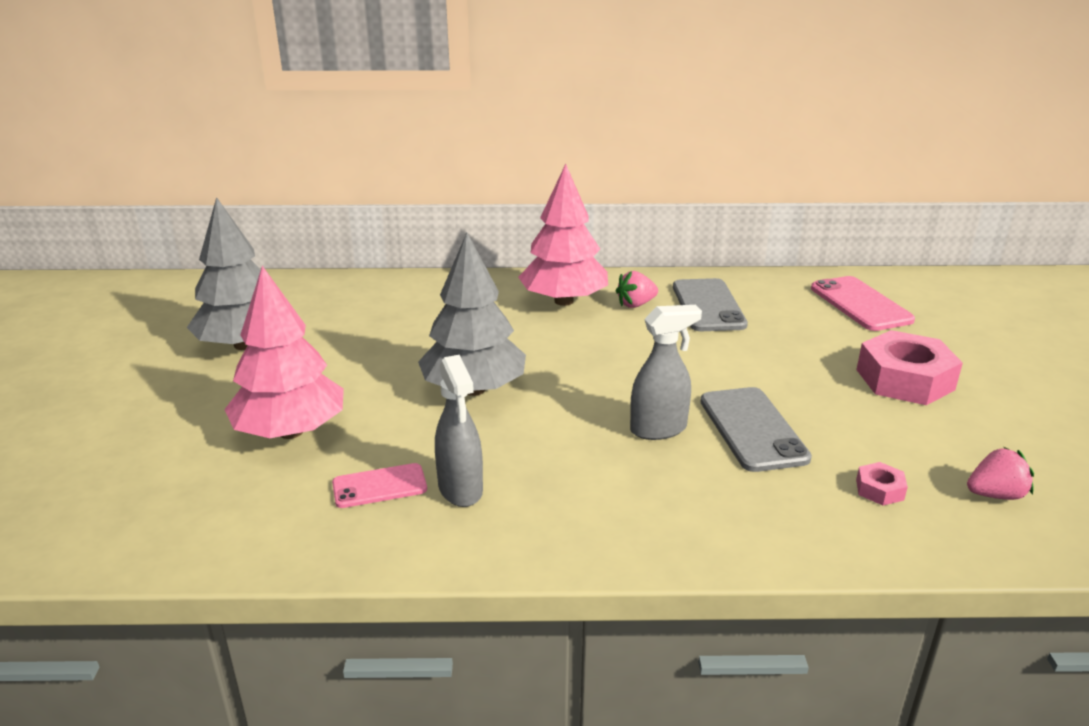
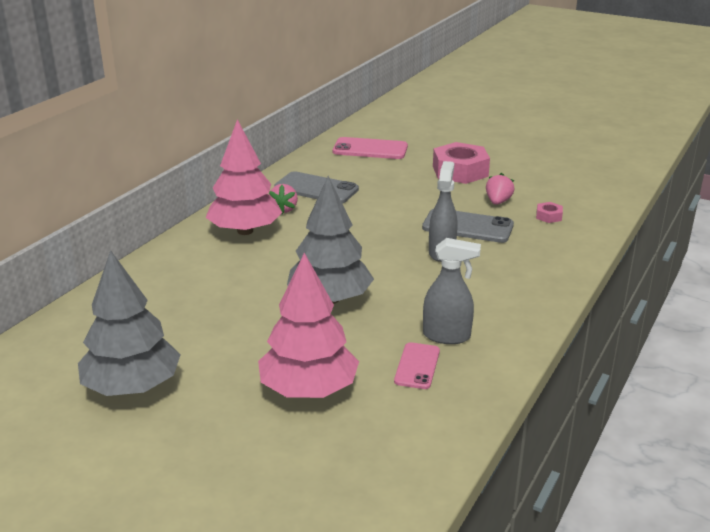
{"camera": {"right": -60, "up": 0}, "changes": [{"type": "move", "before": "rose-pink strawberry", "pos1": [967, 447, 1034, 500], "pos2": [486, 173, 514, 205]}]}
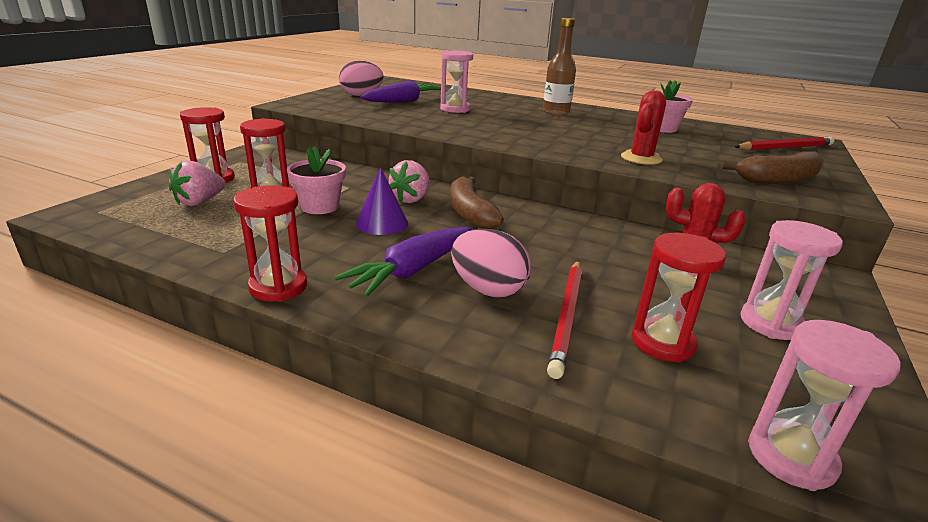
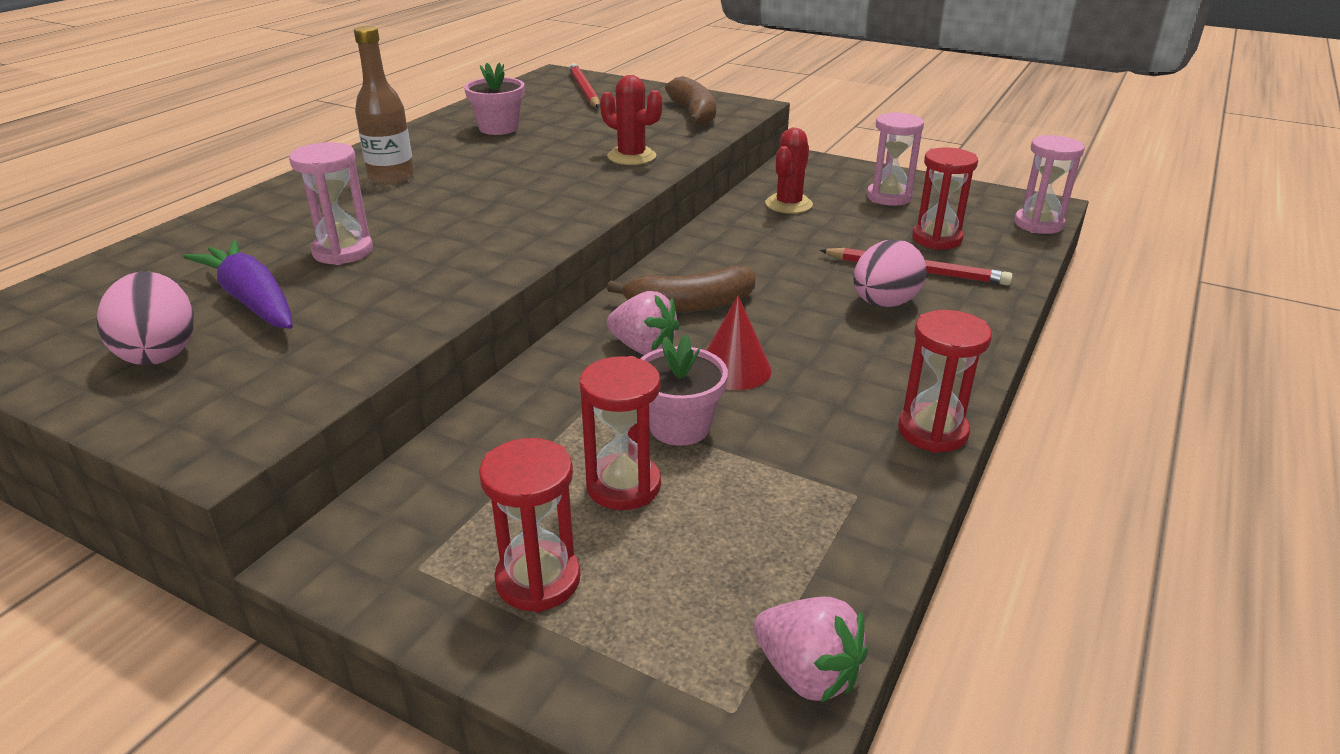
{"camera": {"right": -85, "up": 5}, "changes": [{"type": "move", "before": "rose-pink strawberry", "pos1": [169, 160, 225, 206], "pos2": [753, 596, 868, 703]}, {"type": "delete", "before": "violet root vegetable", "pos1": [334, 227, 473, 297]}, {"type": "recolor", "before": "violet cone", "after": "crimson cone", "pos1": [356, 167, 408, 235], "pos2": [706, 296, 772, 390]}]}
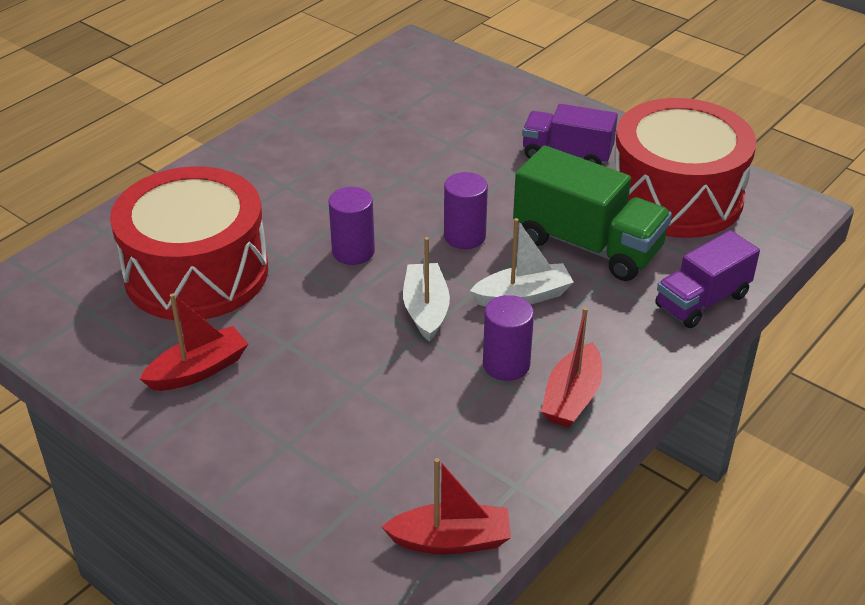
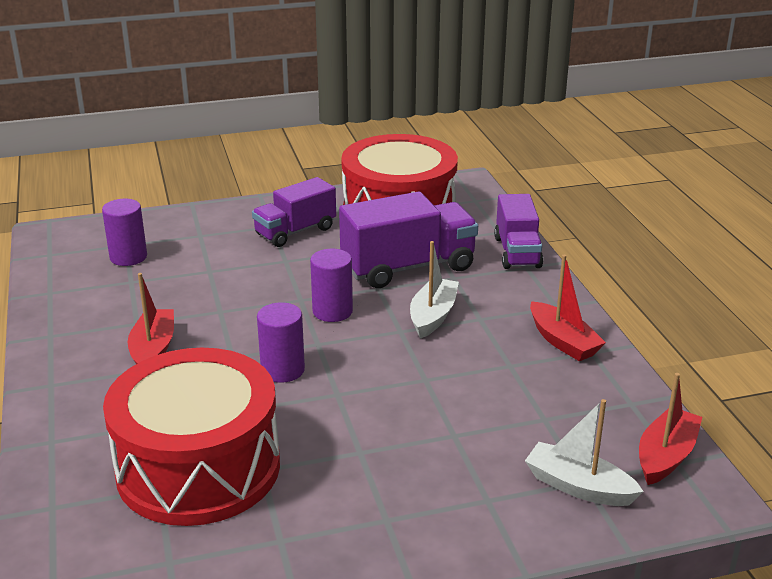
{"camera": {"right": -55, "up": -10}, "changes": [{"type": "move", "before": "crimson toy boat", "pos1": [140, 293, 248, 391], "pos2": [128, 273, 174, 364]}, {"type": "move", "before": "white toy boat", "pos1": [403, 237, 450, 342], "pos2": [525, 399, 644, 506]}, {"type": "move", "before": "violet cylinder", "pos1": [483, 295, 534, 381], "pos2": [102, 199, 147, 266]}, {"type": "recolor", "before": "emerald lorry", "after": "violet lorry", "pos1": [513, 146, 672, 281], "pos2": [339, 191, 478, 288]}]}
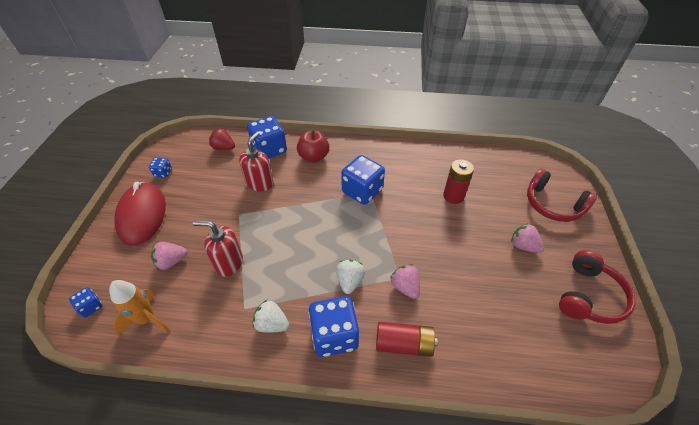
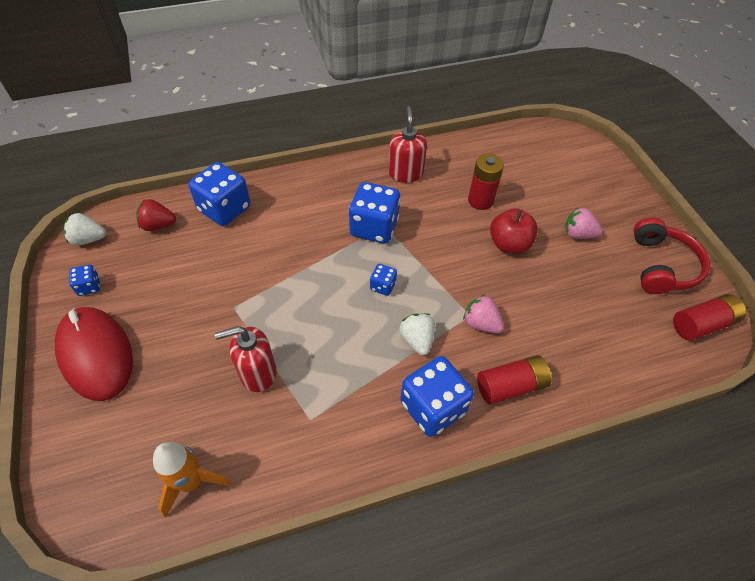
{"camera": {"right": -25, "up": 5}, "changes": [{"type": "move", "before": "royal blue dice", "pos1": [69, 287, 102, 318], "pos2": [370, 264, 397, 296]}, {"type": "delete", "before": "rose-pink strawberry", "pos1": [151, 242, 187, 270]}, {"type": "move", "before": "crimson soap pump", "pos1": [239, 131, 273, 192], "pos2": [388, 106, 427, 183]}, {"type": "move", "before": "white strawberry", "pos1": [253, 300, 289, 333], "pos2": [63, 213, 106, 246]}, {"type": "move", "before": "crimson apple fruit", "pos1": [297, 130, 329, 163], "pos2": [490, 208, 538, 254]}, {"type": "delete", "before": "crimson over-ear headphones", "pos1": [527, 169, 597, 222]}, {"type": "insert", "after": "crimson power cell", "pos2": [673, 294, 746, 341]}]}
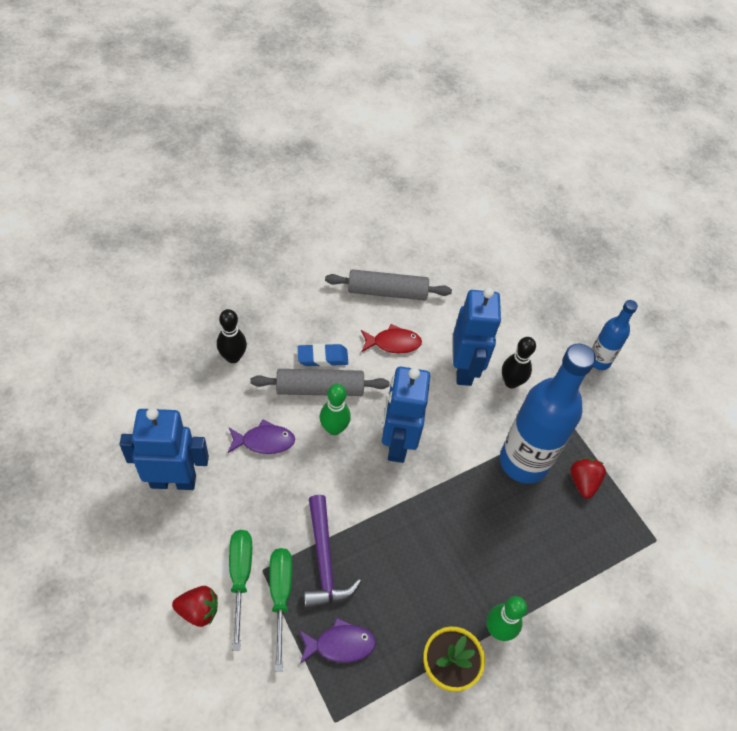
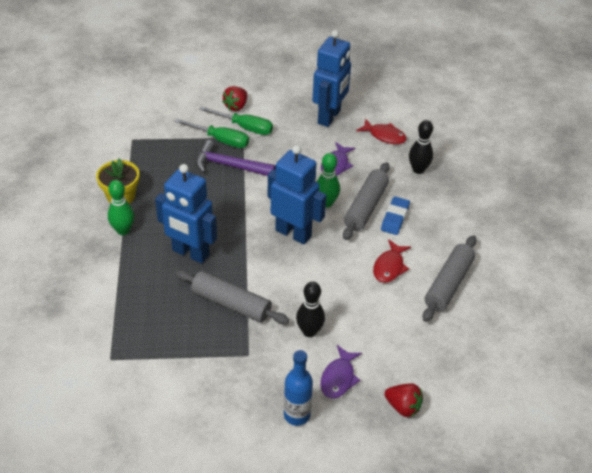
{"camera": {"right": 120, "up": -10}, "changes": [{"type": "move", "before": "violet fish", "pos1": [299, 617, 376, 664], "pos2": [321, 345, 362, 399]}, {"type": "move", "before": "royal blue robot figure", "pos1": [453, 288, 501, 386], "pos2": [155, 164, 217, 264]}, {"type": "replace", "before": "royal blue bottle", "after": "gray pastry roller", "pos1": [500, 344, 596, 484], "pos2": [175, 270, 289, 324]}, {"type": "move", "before": "crimson strawberry", "pos1": [570, 458, 606, 499], "pos2": [384, 383, 423, 417]}, {"type": "insert", "after": "crimson fish", "pos2": [356, 119, 407, 144]}]}
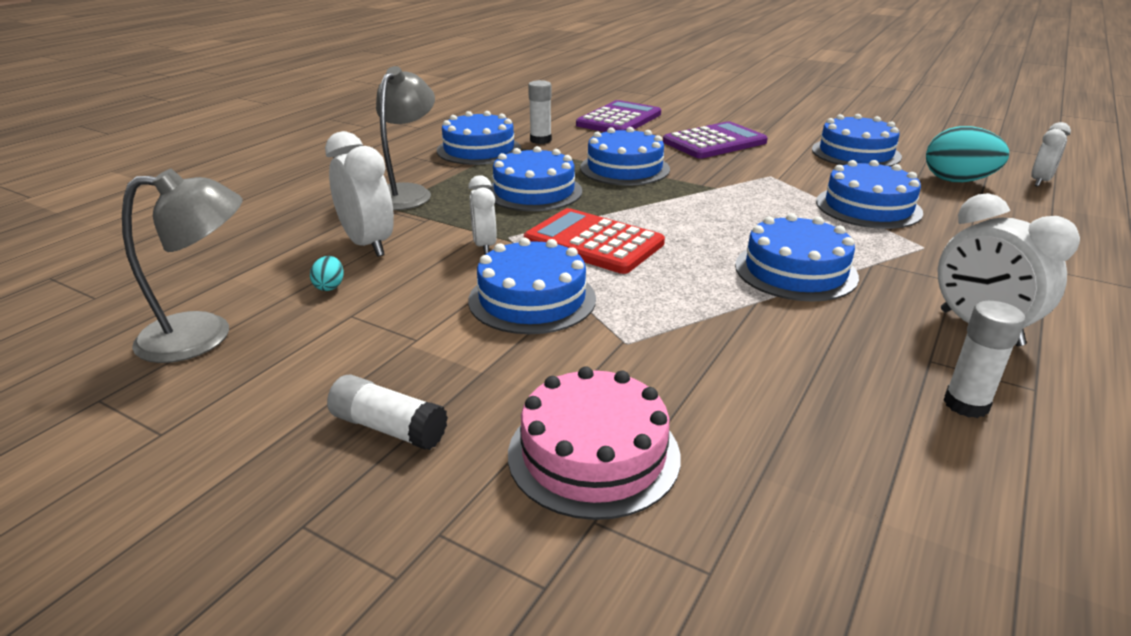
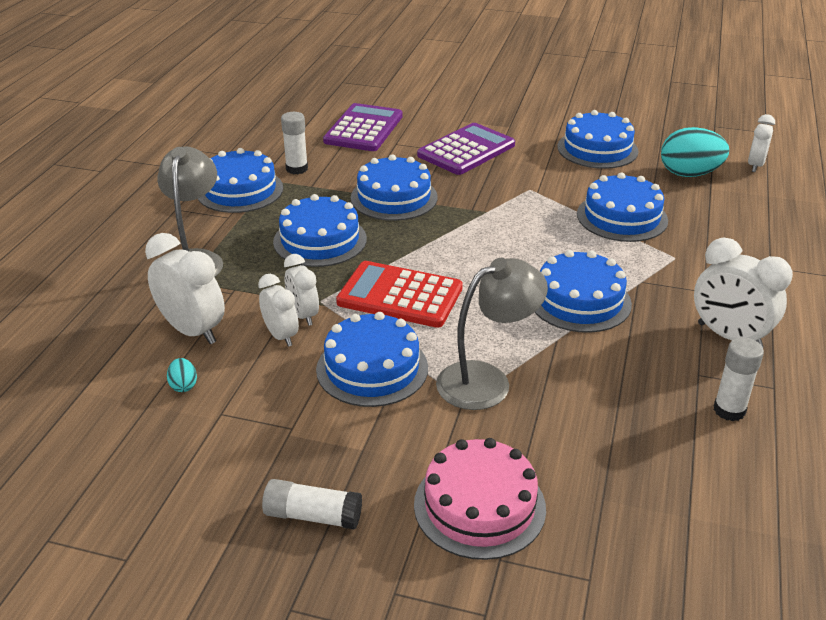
{"camera": {"right": -15, "up": 5}, "changes": [{"type": "move", "before": "gray reading lamp", "pos1": [122, 169, 243, 363], "pos2": [436, 258, 548, 410]}, {"type": "insert", "after": "white alarm clock", "pos2": [258, 274, 299, 347]}]}
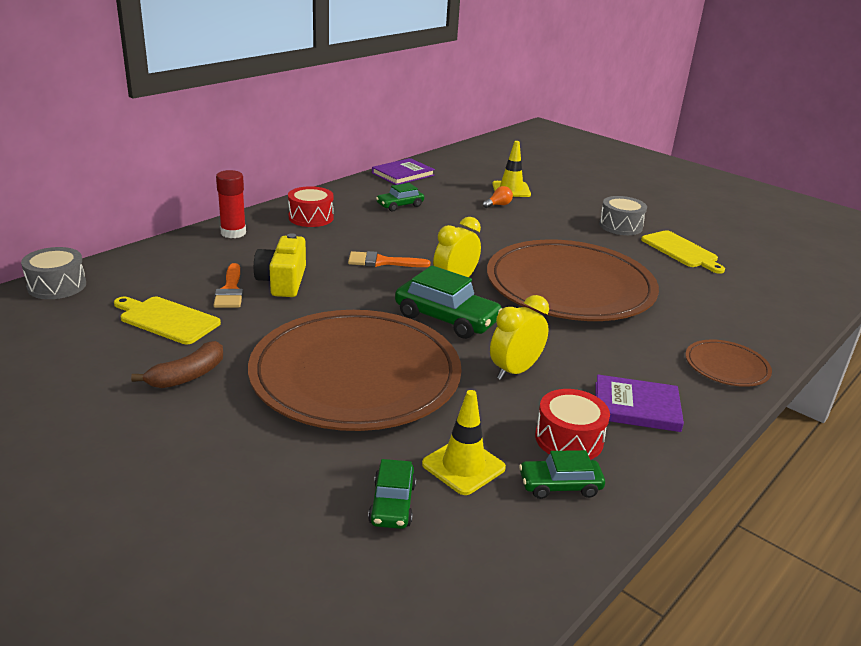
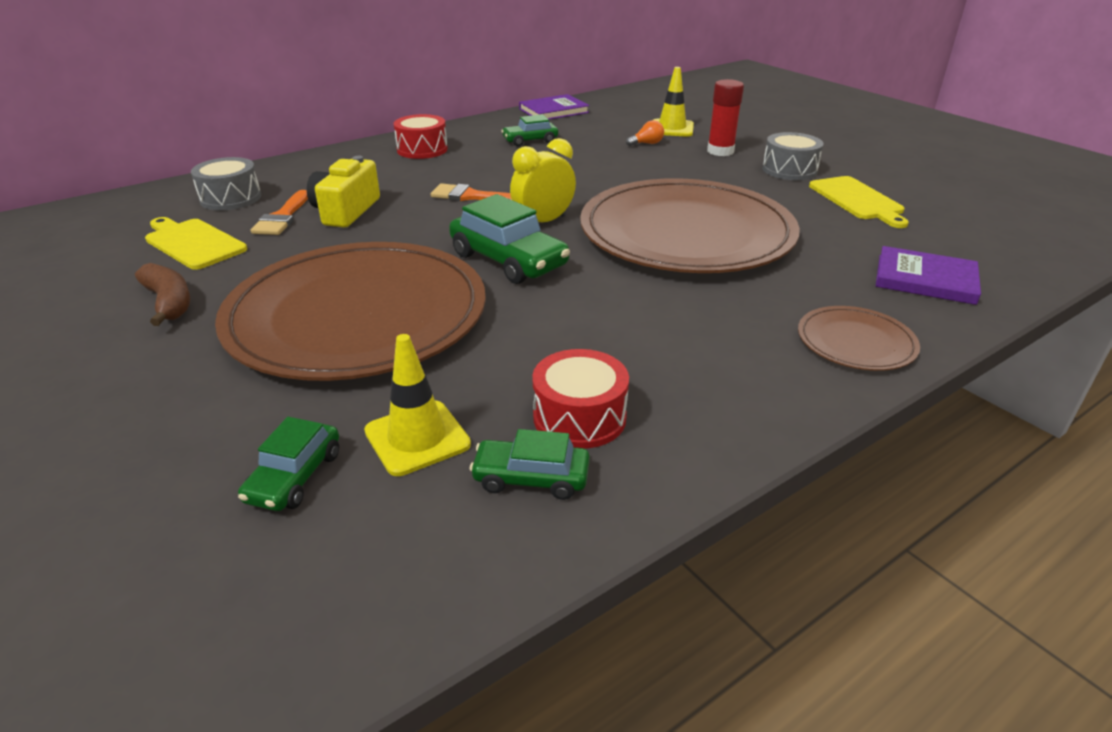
{"camera": {"right": 15, "up": 5}, "changes": [{"type": "move", "before": "gray snare drum", "pos1": [21, 247, 86, 299], "pos2": [191, 157, 261, 210]}, {"type": "rotate", "before": "brown toy banana", "pos1": [131, 341, 223, 388], "pos2": [135, 263, 190, 326], "turn": -90}, {"type": "move", "before": "crimson glue stick", "pos1": [216, 170, 246, 238], "pos2": [707, 79, 744, 156]}, {"type": "delete", "before": "golden alarm clock", "pos1": [490, 295, 549, 380]}, {"type": "move", "before": "violet book", "pos1": [595, 374, 684, 432], "pos2": [876, 246, 981, 305]}]}
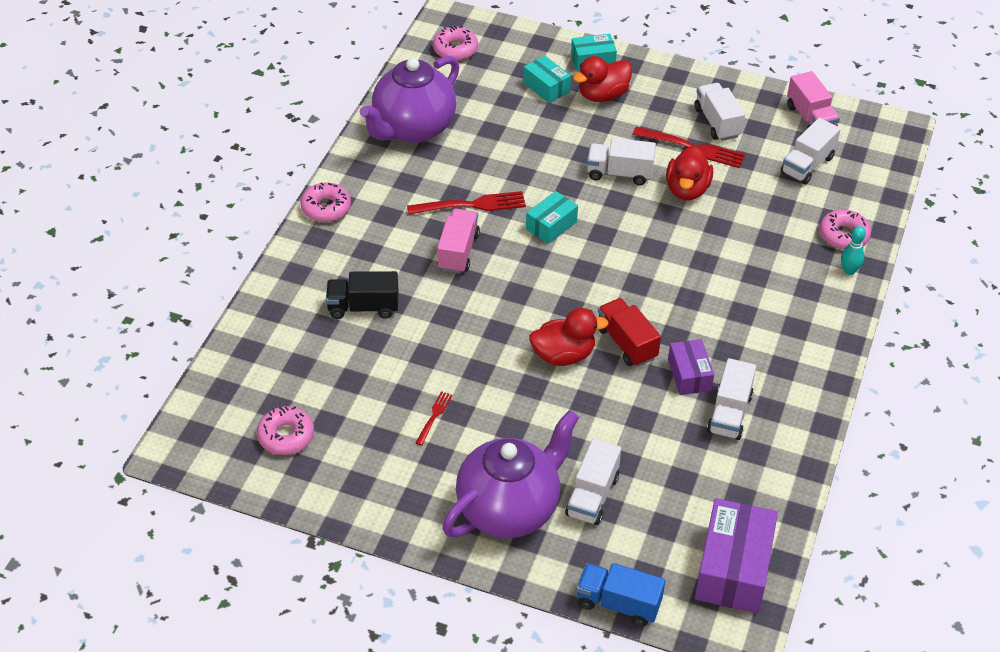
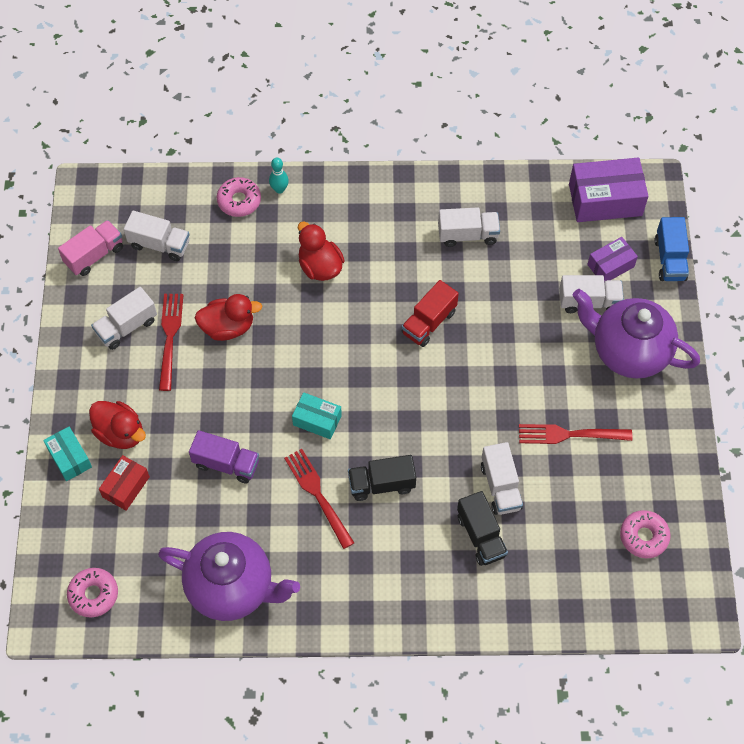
{"camera": {"right": -110, "up": 15}, "changes": [{"type": "delete", "before": "rose-pink donut", "pos1": [300, 182, 351, 222]}, {"type": "resize", "before": "crimson table fork", "pos1": [415, 391, 453, 446], "pos2": [519, 424, 632, 444], "scale": 1.88}, {"type": "recolor", "before": "rose-pink lorry", "after": "ebony lorry", "pos1": [437, 209, 480, 274], "pos2": [348, 455, 416, 501]}, {"type": "recolor", "before": "aqua package", "after": "crimson package", "pos1": [523, 55, 571, 103], "pos2": [99, 455, 150, 511]}, {"type": "move", "before": "crimson toy duck", "pos1": [529, 308, 608, 366], "pos2": [298, 222, 345, 281]}, {"type": "move", "before": "white lorry", "pos1": [587, 138, 656, 185], "pos2": [481, 442, 523, 515]}, {"type": "move", "before": "violet package", "pos1": [668, 339, 714, 395], "pos2": [587, 237, 638, 282]}, {"type": "insert", "after": "violet lorry", "pos2": [189, 430, 259, 484]}]}
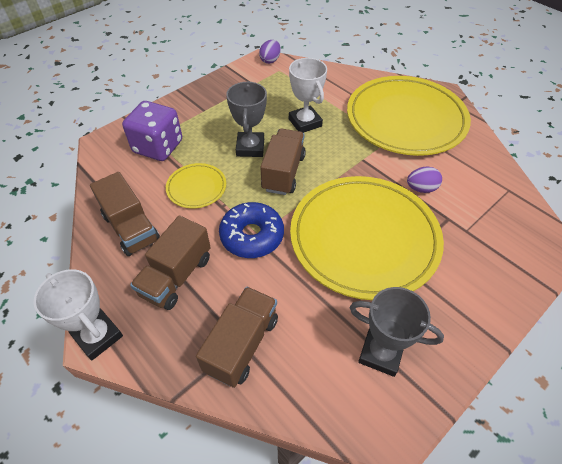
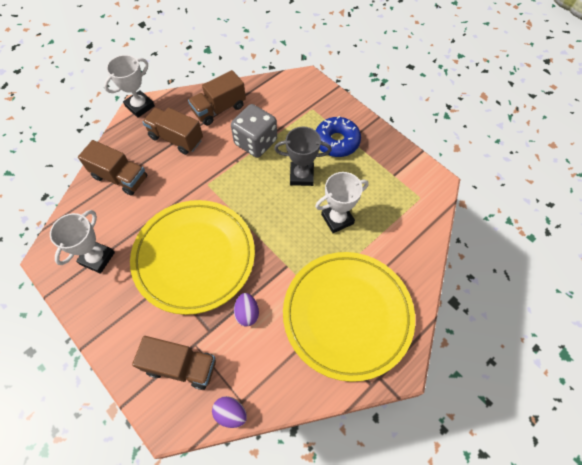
{"camera": {"right": 90, "up": 10}, "changes": [{"type": "delete", "before": "violet dice", "pos1": [122, 101, 182, 161]}, {"type": "replace", "before": "golden flat dish", "after": "gray dice", "pos1": [166, 163, 226, 208], "pos2": [231, 104, 277, 158]}, {"type": "move", "before": "royal blue donut", "pos1": [219, 202, 284, 258], "pos2": [315, 116, 361, 157]}, {"type": "move", "before": "violet toy egg", "pos1": [259, 40, 281, 64], "pos2": [212, 396, 247, 428]}, {"type": "move", "before": "brown lorry", "pos1": [260, 129, 306, 195], "pos2": [132, 336, 216, 390]}, {"type": "recolor", "before": "gray prize cup", "after": "white prize cup", "pos1": [350, 287, 444, 377], "pos2": [50, 210, 115, 274]}]}
